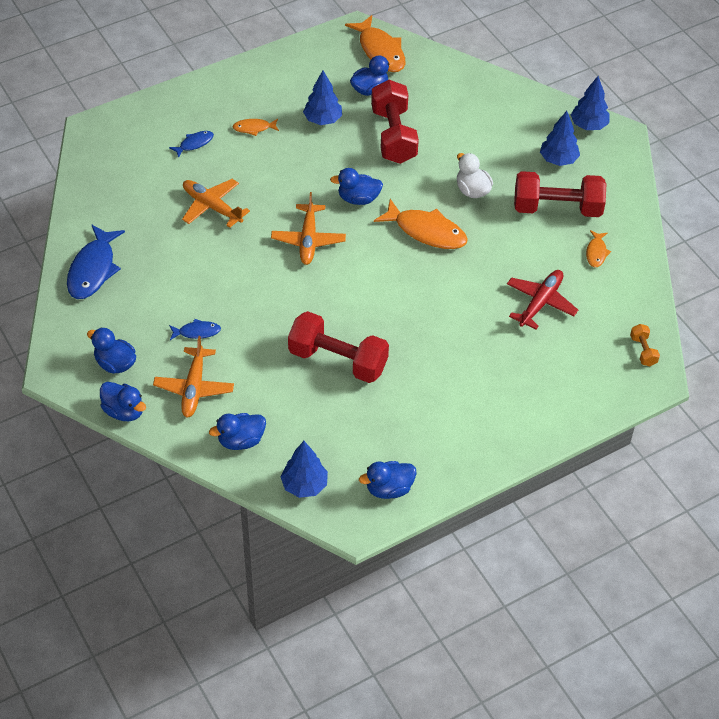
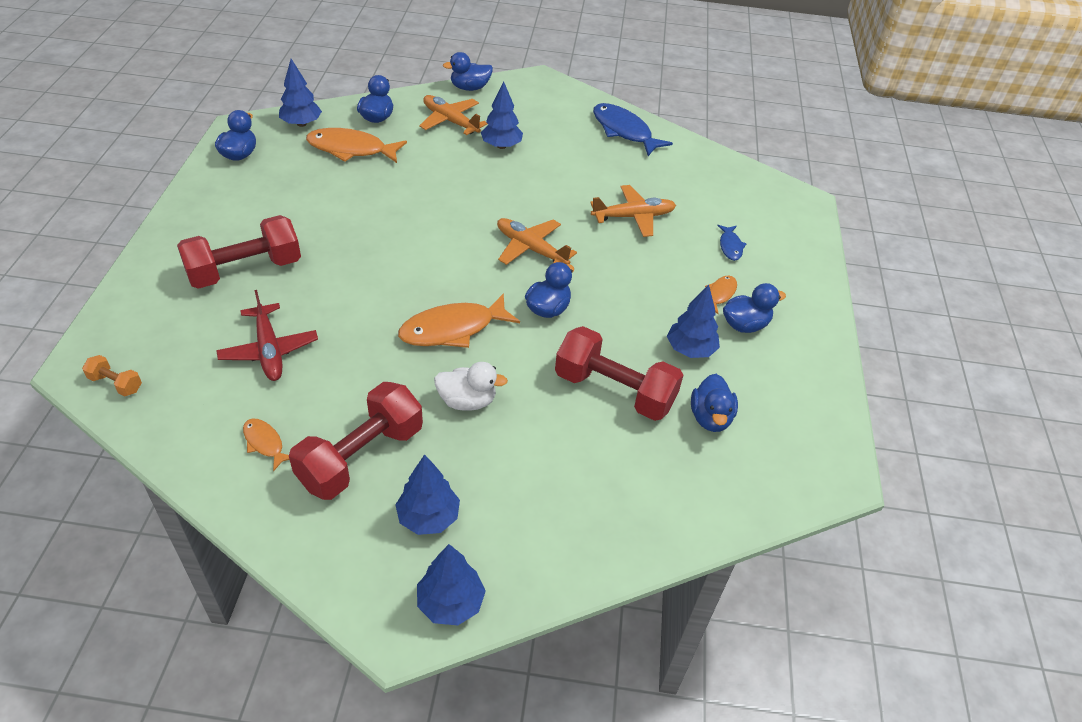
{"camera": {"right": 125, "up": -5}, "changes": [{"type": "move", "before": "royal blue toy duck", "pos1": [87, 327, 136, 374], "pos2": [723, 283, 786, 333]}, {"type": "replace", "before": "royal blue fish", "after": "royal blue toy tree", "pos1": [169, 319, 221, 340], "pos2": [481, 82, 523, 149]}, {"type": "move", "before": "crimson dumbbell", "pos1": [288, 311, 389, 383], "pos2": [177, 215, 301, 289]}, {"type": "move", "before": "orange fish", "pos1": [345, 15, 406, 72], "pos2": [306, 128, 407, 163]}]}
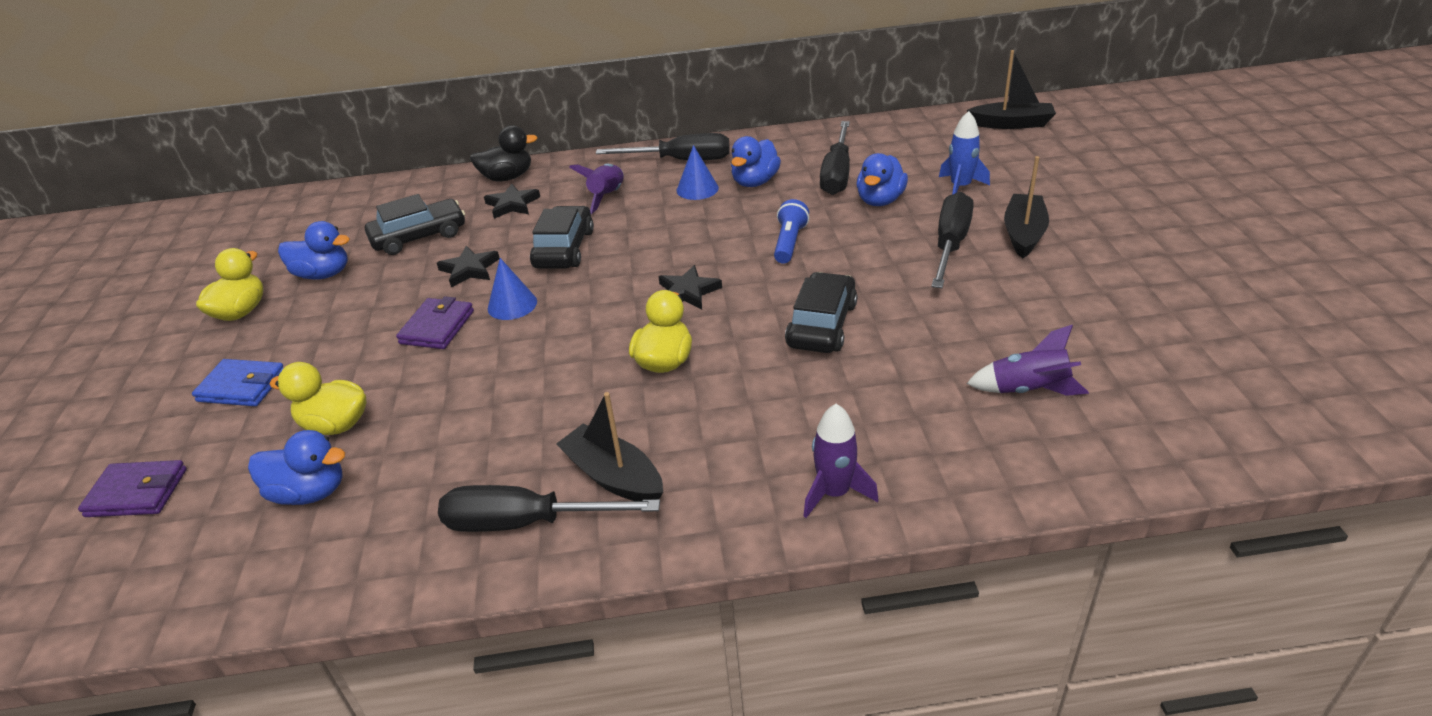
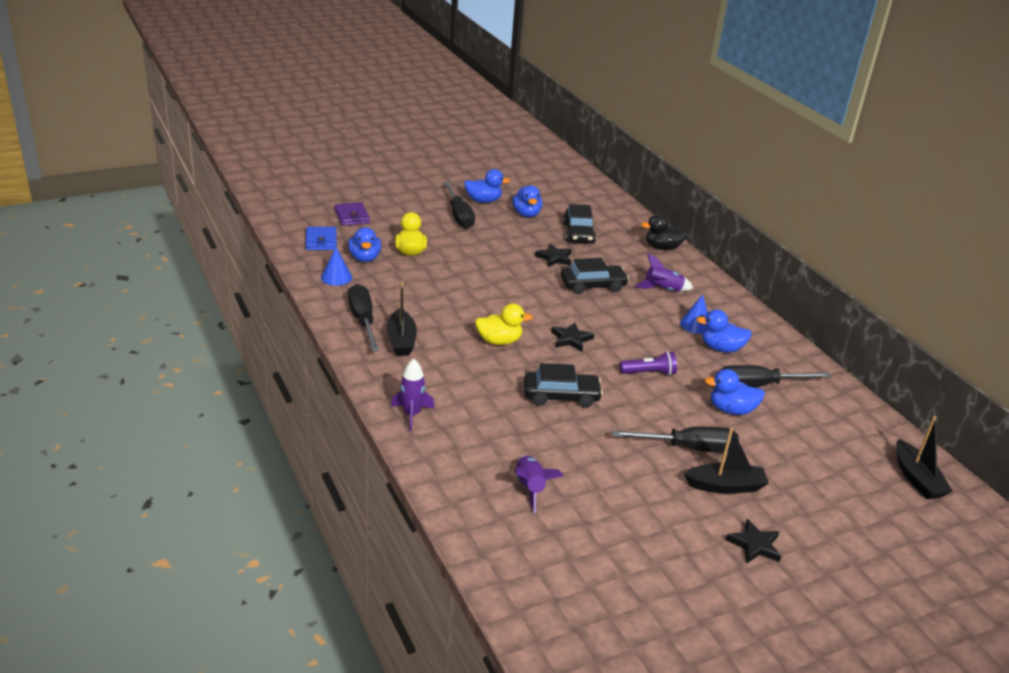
{"camera": {"right": 65, "up": -5}, "changes": [{"type": "move", "before": "royal blue billfold", "pos1": [192, 359, 283, 406], "pos2": [306, 227, 337, 250]}, {"type": "recolor", "before": "golden toy duck", "after": "royal blue toy duck", "pos1": [196, 248, 264, 321], "pos2": [464, 169, 510, 203]}, {"type": "rotate", "before": "ebony car", "pos1": [365, 194, 465, 255], "pos2": [563, 204, 596, 244], "turn": 45}, {"type": "delete", "before": "violet billfold", "pos1": [396, 296, 474, 349]}, {"type": "rotate", "before": "ebony toy duck", "pos1": [470, 125, 538, 182], "pos2": [641, 214, 687, 250], "turn": 120}, {"type": "move", "before": "ebony star", "pos1": [484, 184, 540, 219], "pos2": [726, 519, 781, 564]}, {"type": "move", "before": "royal blue cone", "pos1": [488, 258, 537, 320], "pos2": [321, 247, 352, 286]}, {"type": "rotate", "before": "ebony toy boat", "pos1": [556, 392, 663, 501], "pos2": [386, 281, 417, 355], "turn": 150}, {"type": "move", "before": "ebony screwdriver", "pos1": [596, 133, 730, 160], "pos2": [443, 182, 475, 229]}, {"type": "recolor", "before": "royal blue flashlight", "after": "violet flashlight", "pos1": [774, 199, 809, 264], "pos2": [620, 351, 677, 376]}, {"type": "delete", "before": "royal blue rocket", "pos1": [939, 111, 990, 195]}]}
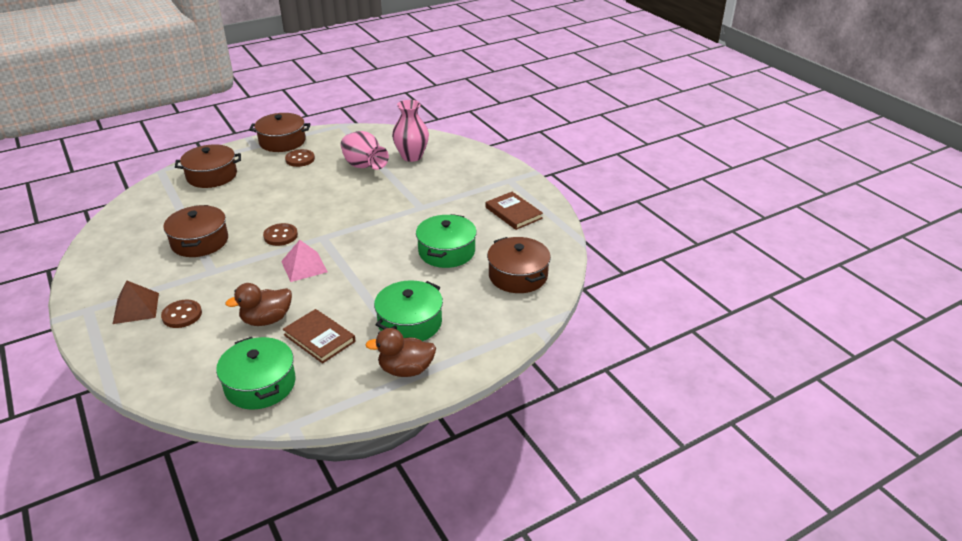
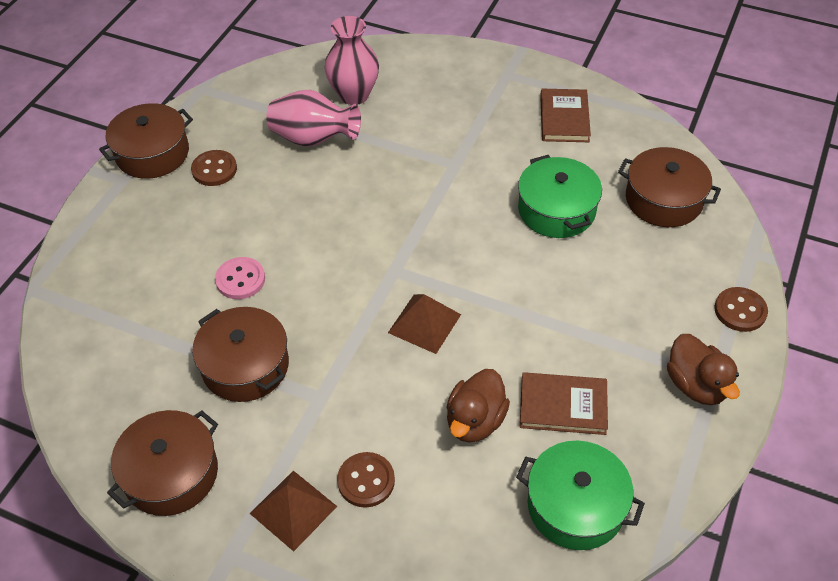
{"camera": {"right": -35, "up": 15}, "changes": [{"type": "move", "before": "brown cooking pot", "pos1": [175, 144, 241, 188], "pos2": [107, 410, 218, 516]}, {"type": "move", "before": "brown sewing button", "pos1": [263, 223, 298, 246], "pos2": [714, 287, 768, 332]}, {"type": "recolor", "before": "rose-pink solid pyramid", "after": "brown solid pyramid", "pos1": [281, 240, 328, 282], "pos2": [388, 294, 461, 354]}, {"type": "rotate", "before": "brown toy duck", "pos1": [365, 328, 436, 377], "pos2": [667, 334, 740, 405], "turn": -75}, {"type": "delete", "before": "emerald cooking pot", "pos1": [374, 280, 443, 341]}, {"type": "rotate", "before": "brown book", "pos1": [486, 192, 543, 230], "pos2": [540, 89, 591, 142], "turn": 75}, {"type": "insert", "after": "rose-pink sewing button", "pos2": [215, 257, 265, 299]}]}
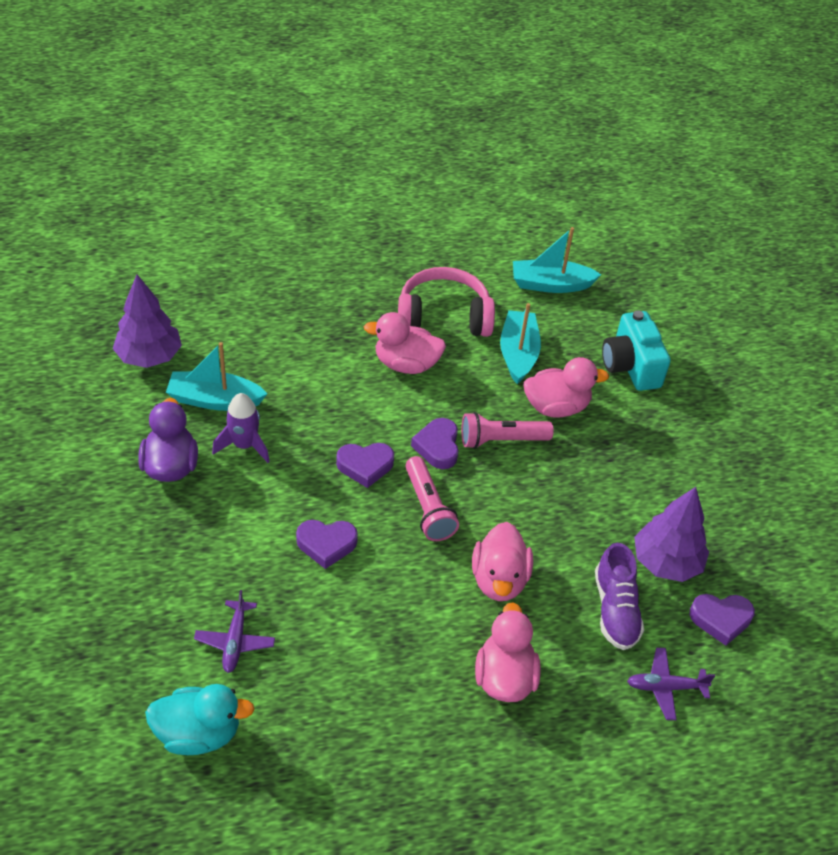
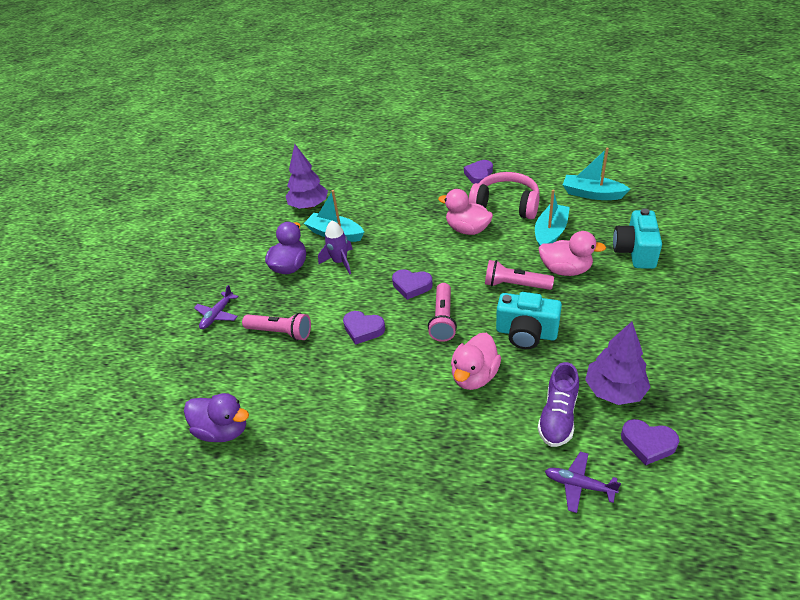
{"camera": {"right": 30, "up": -5}, "changes": [{"type": "recolor", "before": "aqua toy duck", "after": "violet toy duck", "pos1": [145, 684, 254, 755], "pos2": [184, 393, 249, 442]}, {"type": "move", "before": "violet aeroplane", "pos1": [194, 590, 275, 673], "pos2": [194, 285, 239, 329]}, {"type": "move", "before": "violet heart shape", "pos1": [411, 418, 459, 469], "pos2": [464, 160, 493, 184]}, {"type": "delete", "before": "rose-pink toy duck", "pos1": [475, 602, 541, 702]}, {"type": "insert", "after": "rose-pink flashlight", "pos2": [242, 313, 311, 341]}, {"type": "insert", "after": "aqua compact camera", "pos2": [496, 292, 562, 349]}]}
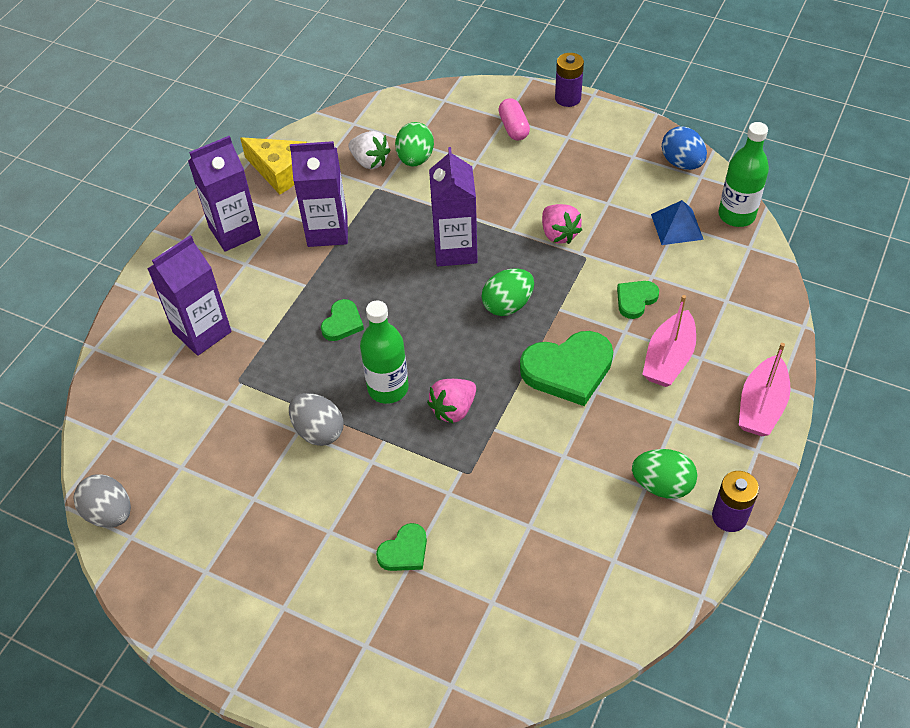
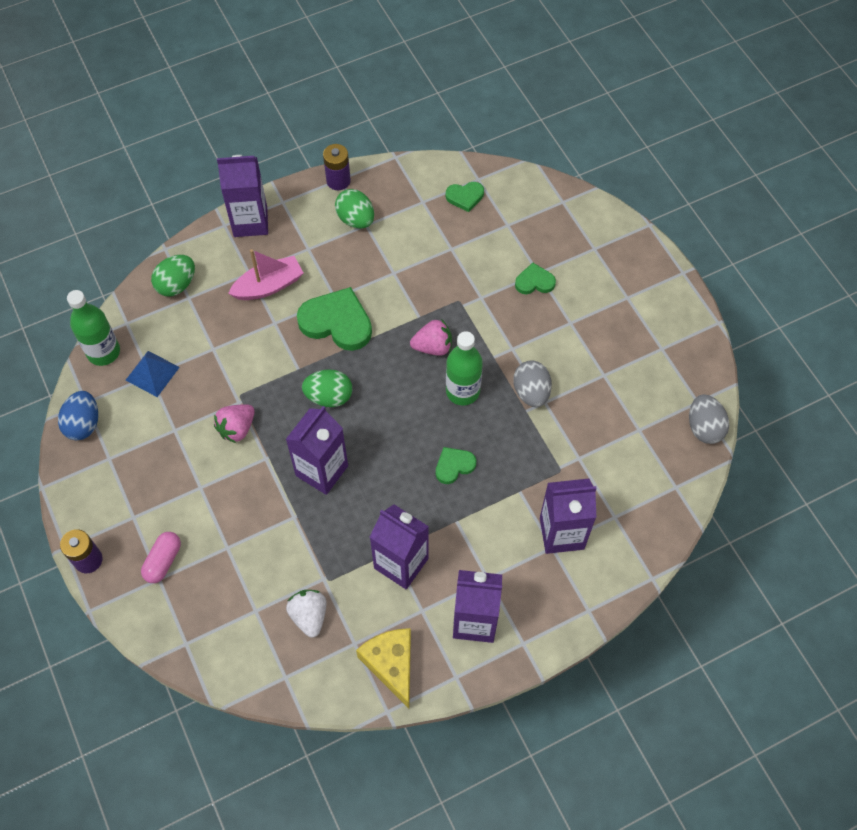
{"camera": {"right": -145, "up": 10}, "changes": [{"type": "move", "before": "emerald toy egg", "pos1": [395, 122, 434, 167], "pos2": [151, 255, 195, 297]}, {"type": "rotate", "before": "rose-pink strawberry", "pos1": [542, 204, 582, 244], "pos2": [214, 404, 255, 443], "turn": -150}, {"type": "move", "before": "emerald heart shape", "pos1": [617, 281, 659, 319], "pos2": [446, 182, 484, 212]}, {"type": "replace", "before": "rose-pink toy boat", "after": "violet carton", "pos1": [739, 343, 791, 436], "pos2": [217, 155, 268, 237]}]}
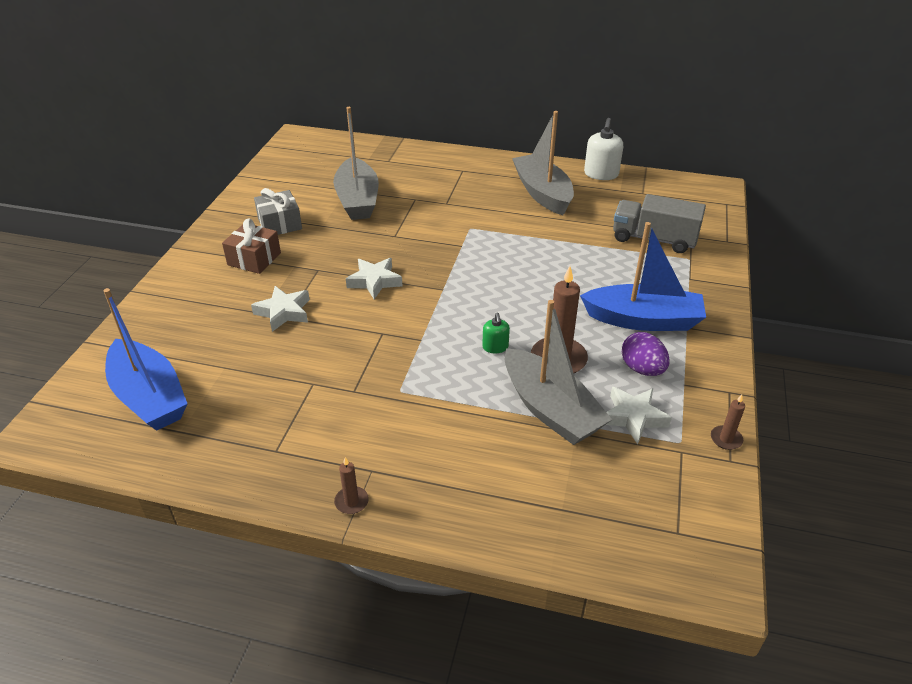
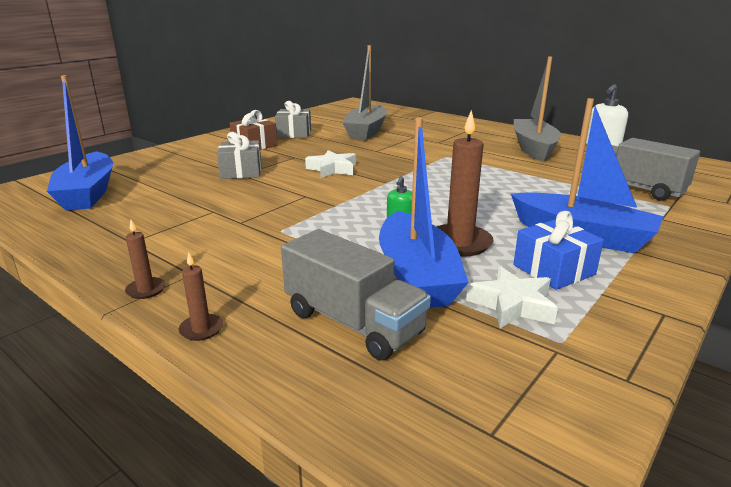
{"camera": {"right": 25, "up": -15}, "changes": [{"type": "replace", "before": "white star", "after": "gray present", "pos1": [251, 286, 310, 332], "pos2": [217, 132, 262, 179]}, {"type": "recolor", "before": "gray toy boat", "after": "royal blue toy boat", "pos1": [505, 300, 612, 445], "pos2": [379, 117, 469, 308]}, {"type": "replace", "before": "violet toy egg", "after": "royal blue present", "pos1": [622, 332, 669, 376], "pos2": [514, 211, 604, 290]}, {"type": "move", "before": "brown candle", "pos1": [711, 394, 745, 450], "pos2": [179, 252, 223, 341]}, {"type": "insert", "after": "gray lorry", "pos2": [281, 229, 431, 361]}]}
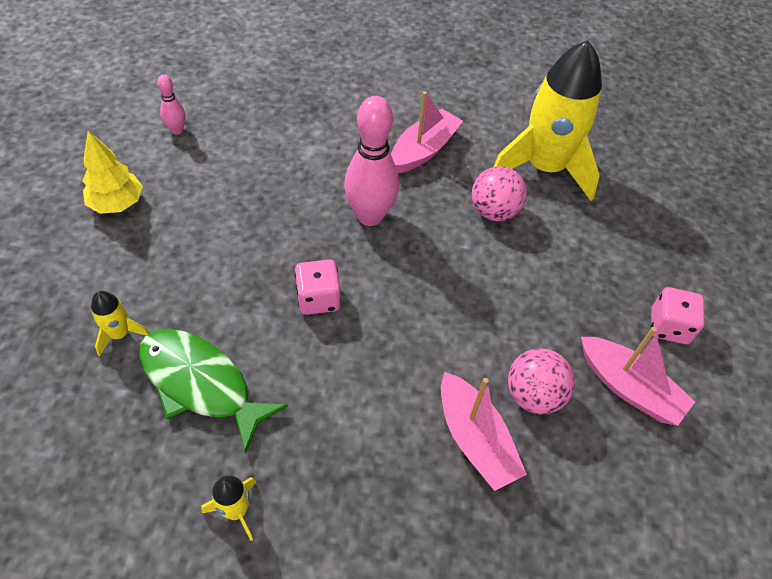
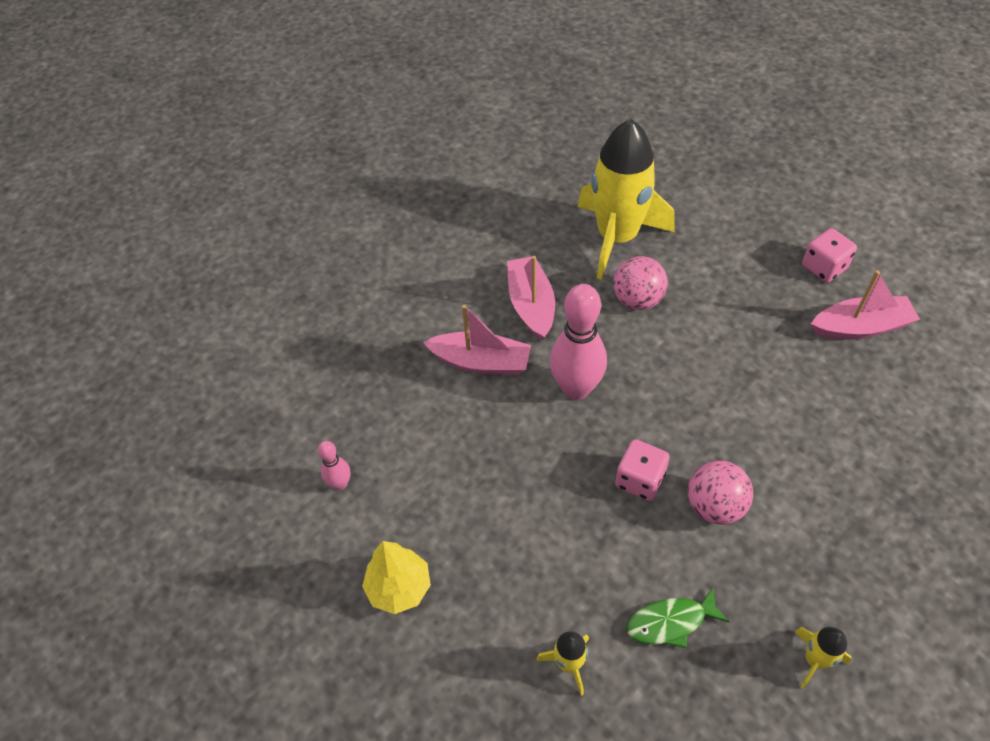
{"camera": {"right": -45, "up": 0}, "changes": [{"type": "resize", "before": "emerald fish", "pos1": [139, 329, 288, 454], "pos2": [627, 587, 729, 648], "scale": 0.59}, {"type": "move", "before": "rose-pink toy boat", "pos1": [441, 372, 527, 491], "pos2": [423, 304, 531, 375]}, {"type": "move", "before": "rose-pink ball", "pos1": [508, 348, 575, 414], "pos2": [688, 461, 753, 525]}]}
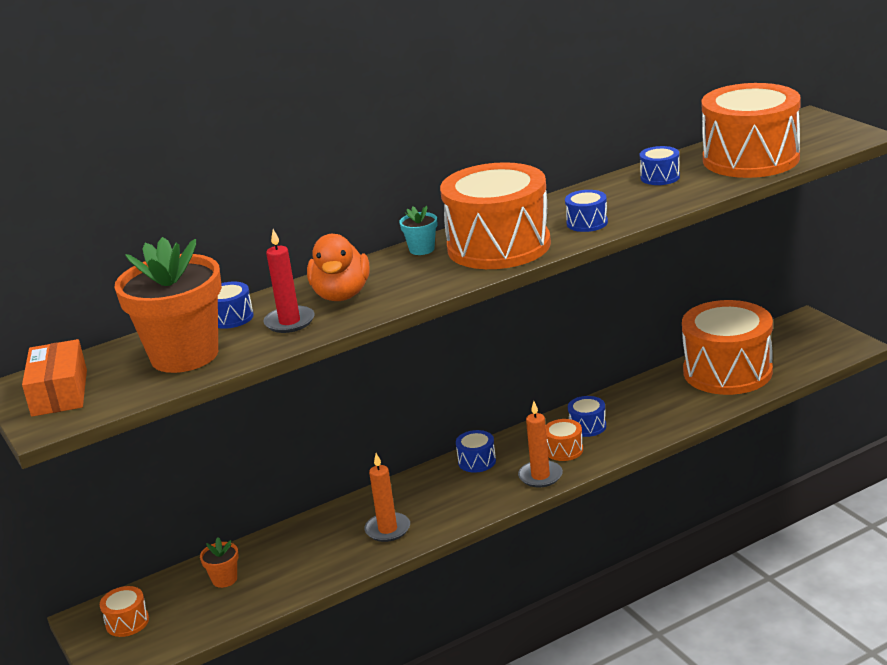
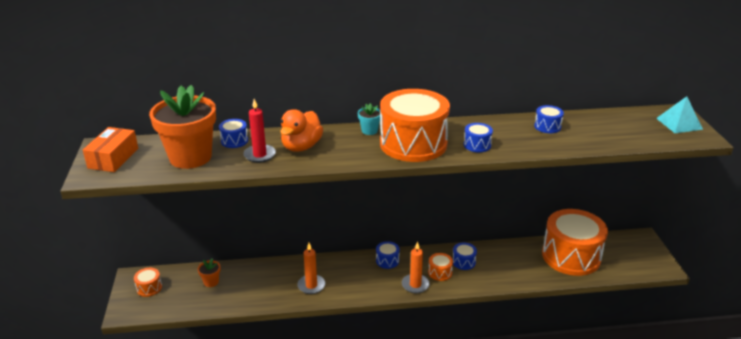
{"camera": {"right": 20, "up": 5}, "changes": [{"type": "delete", "before": "orange snare drum", "pos1": [702, 83, 801, 178]}, {"type": "insert", "after": "aqua solid pyramid", "pos2": [656, 96, 703, 133]}]}
